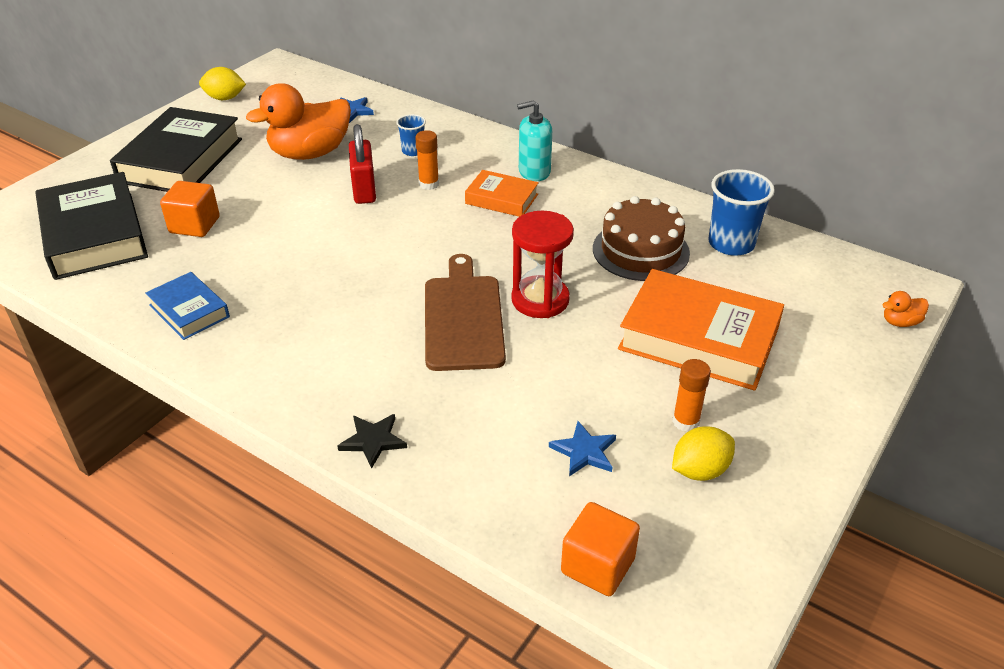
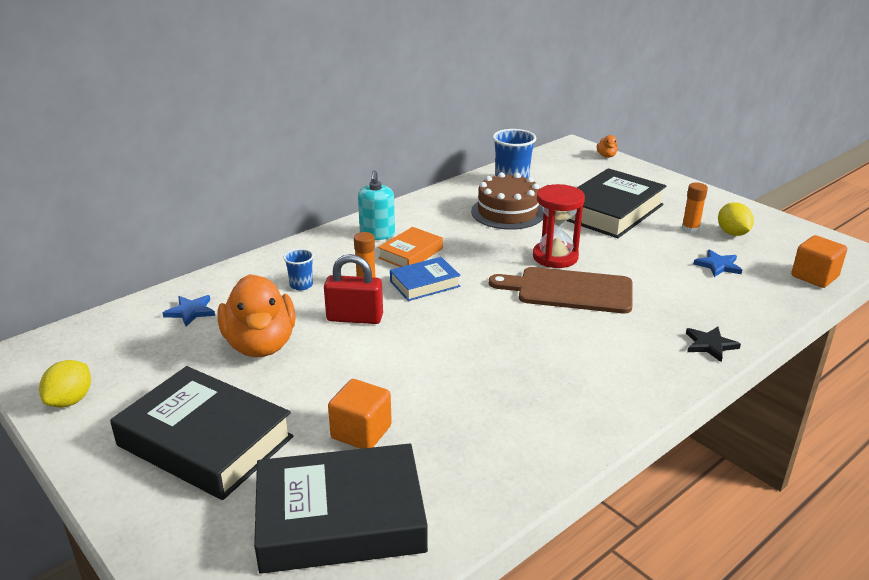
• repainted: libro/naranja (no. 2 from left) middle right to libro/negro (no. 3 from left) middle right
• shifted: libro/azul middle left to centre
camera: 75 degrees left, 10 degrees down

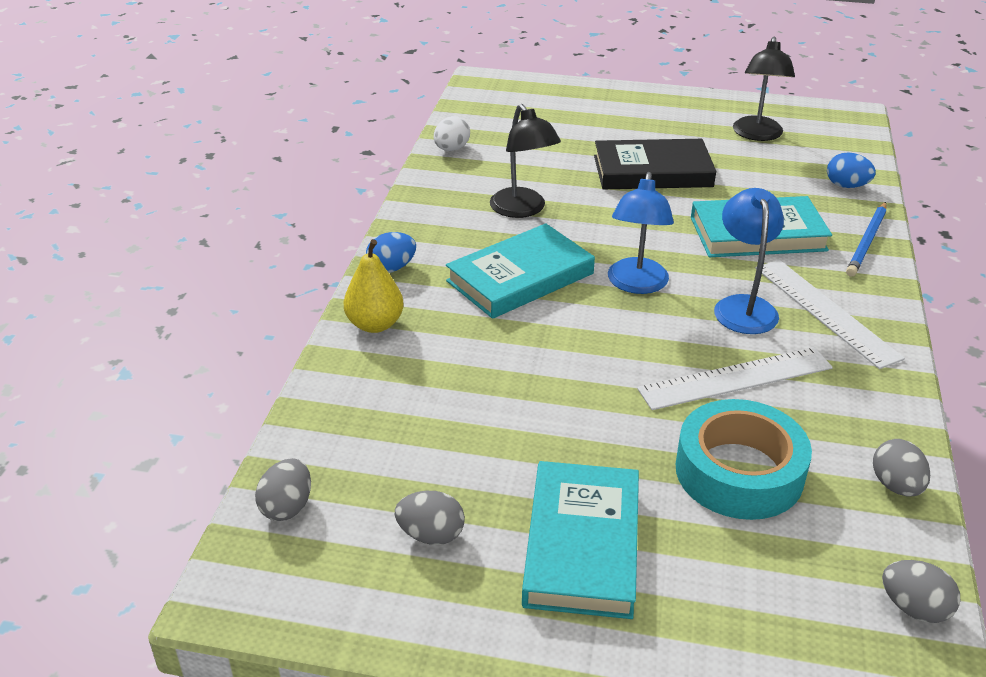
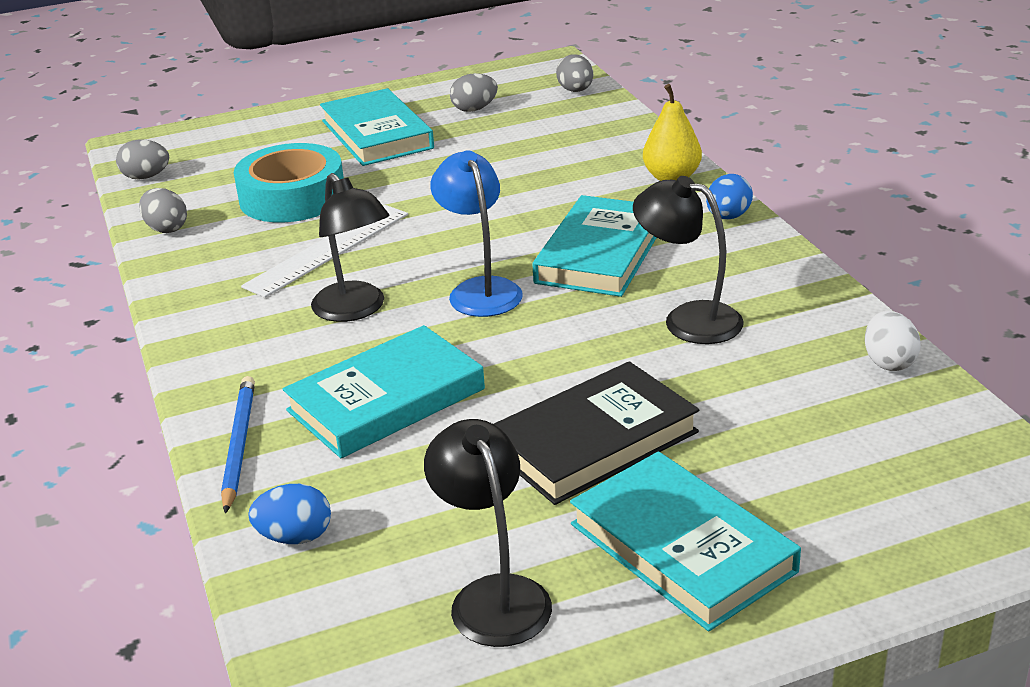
• repainted: lámpara/azul (no. 2 from left) middle right to lámpara/negro (no. 1 from left) centre
• gone: regla/blanco (no. 2 from left) middle right
• new: libro/turquesa (no. 4 from left) bottom centre
camera: 150 degrees right, 5 degrees down

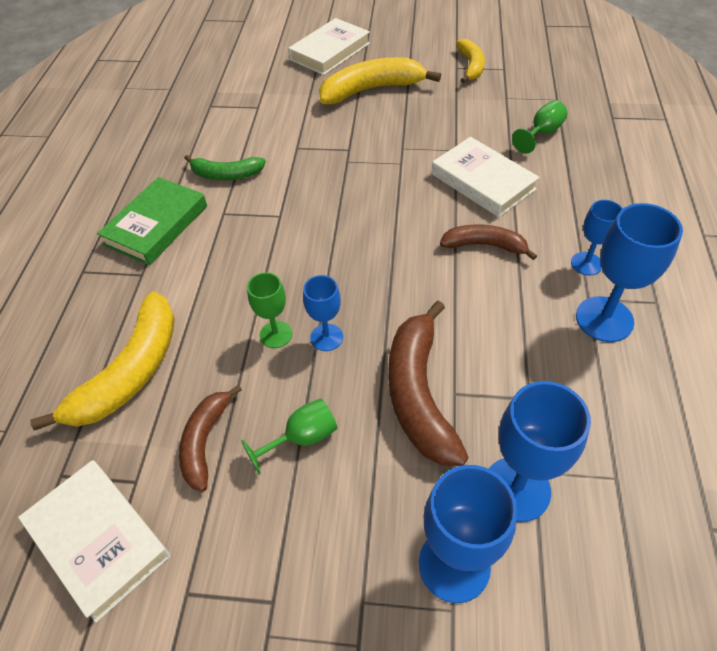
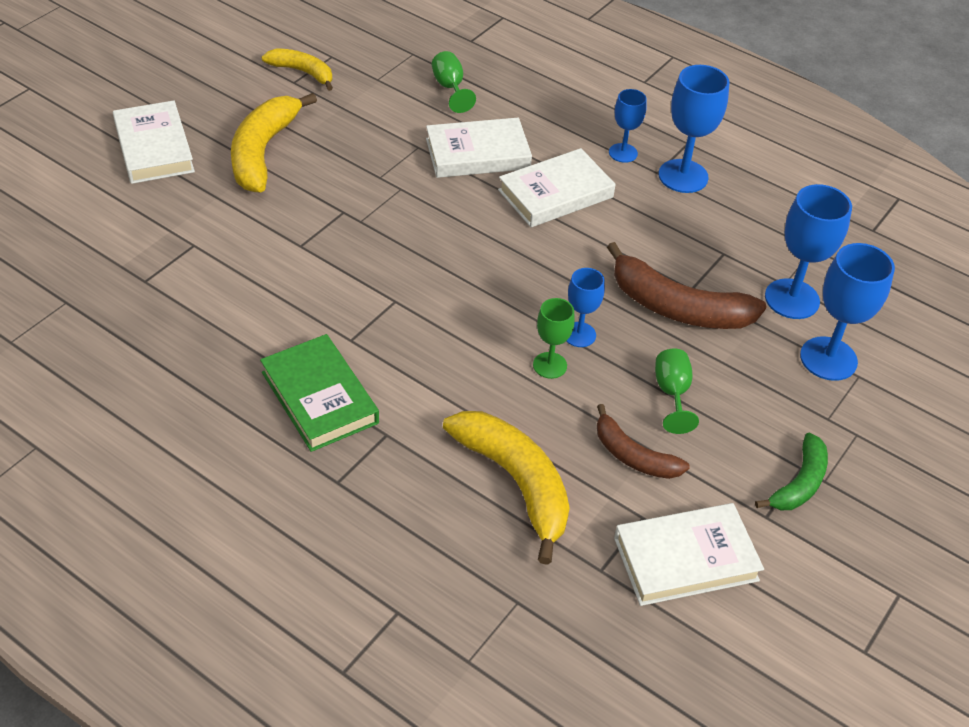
• shifted: plátano/verde top left to middle right
• swapped: plátano/marrón (no. 3 from left) middle right to libro/blanco (no. 3 from left) top centre
camera: 65 degrees left, 5 degrees down

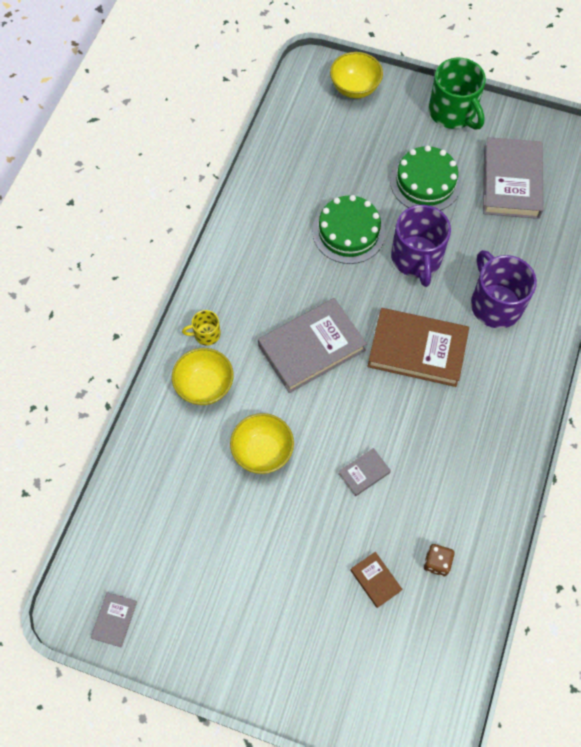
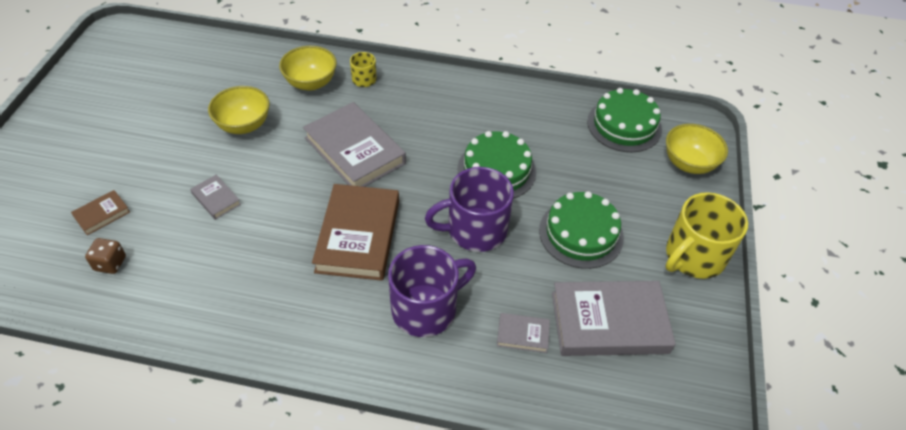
• repainted: taza/verde top right to taza/amarillo (no. 2 from left) middle right
• shifted: libro/gris (no. 1 from left in the first image) bottom left to libro/gris (no. 3 from left) bottom centre
• new: tarta/verde (no. 3 from left) top right
camera: 80 degrees right, 15 degrees down

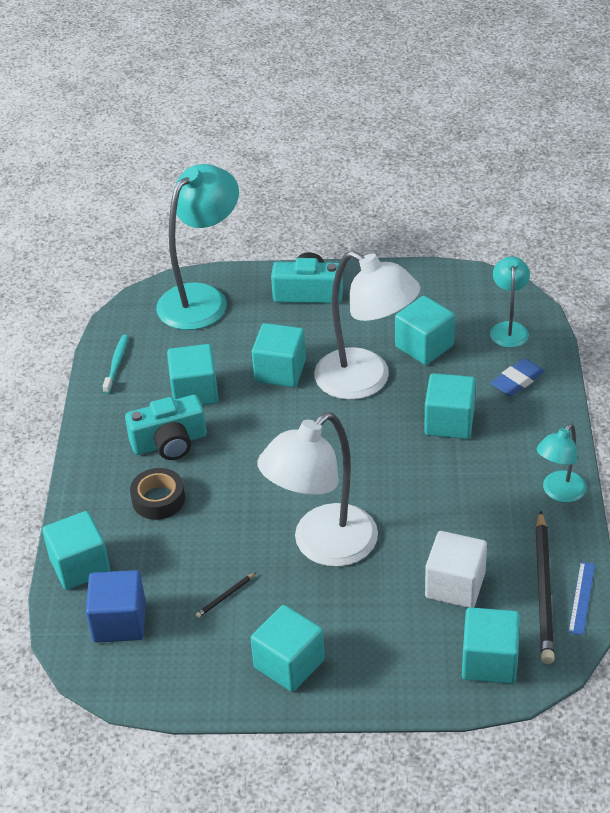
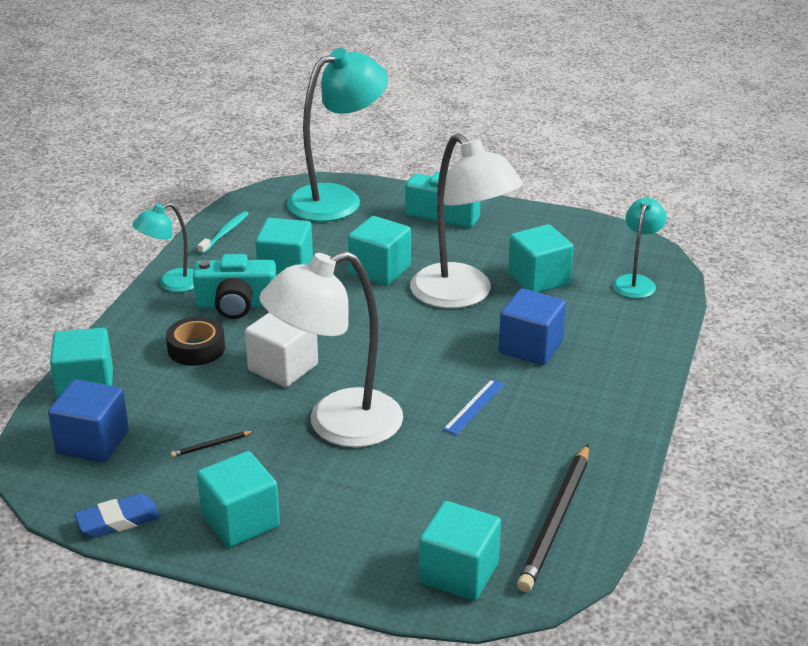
• shifted: goma de borrar/azul middle right to bottom left
• repainted: cubo/turquesa (no. 6 from left) middle right to cubo/azul (no. 2 from left) centre
• shifted: lámpara/turquesa (no. 3 from left in the first image) middle right to lámpara/turquesa (no. 1 from left) middle left
• shifted: cubo/blanco bottom right to centre
• shifted: regla/azul bottom right to centre
camera: 15 degrees right, 10 degrees down

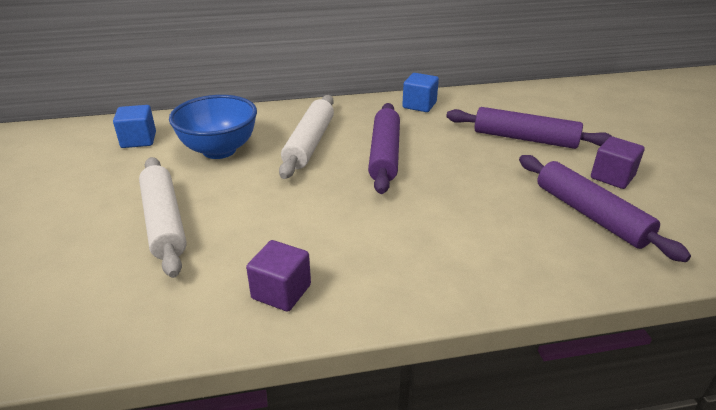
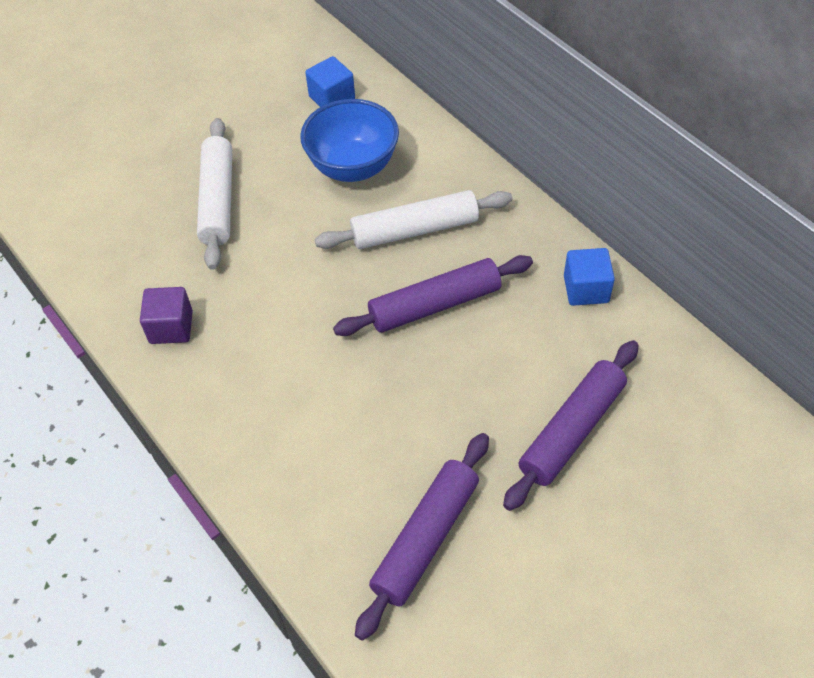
• rotated: rodillo/morado (no. 2 from left in the first image) top right = middle right 45 degrees clockwise
• gone: cubo/morado (no. 2 from left) middle right
• rotated: rodillo/blanco (no. 1 from left) middle left = top left 45 degrees counterclockwise
camera: 65 degrees right, 20 degrees up

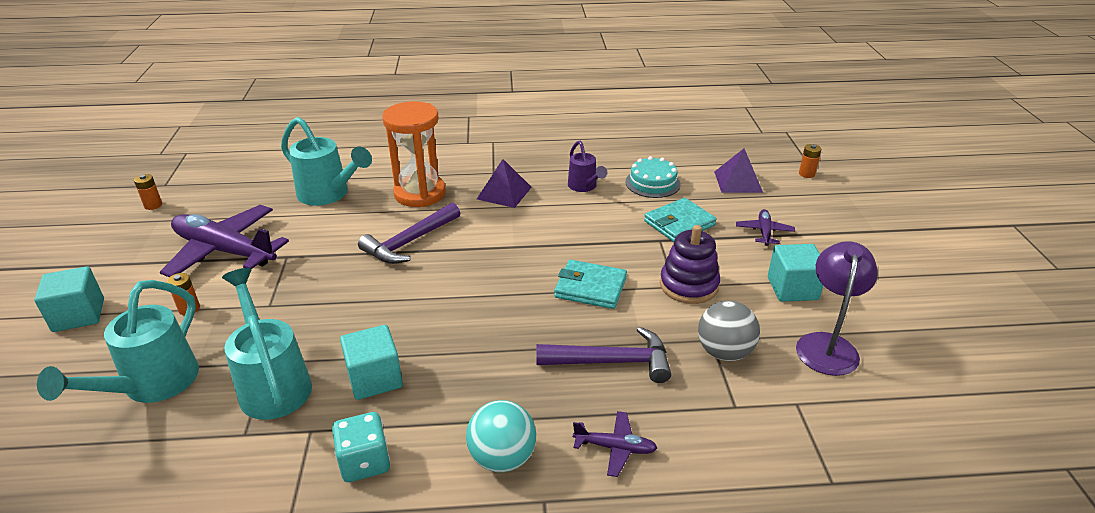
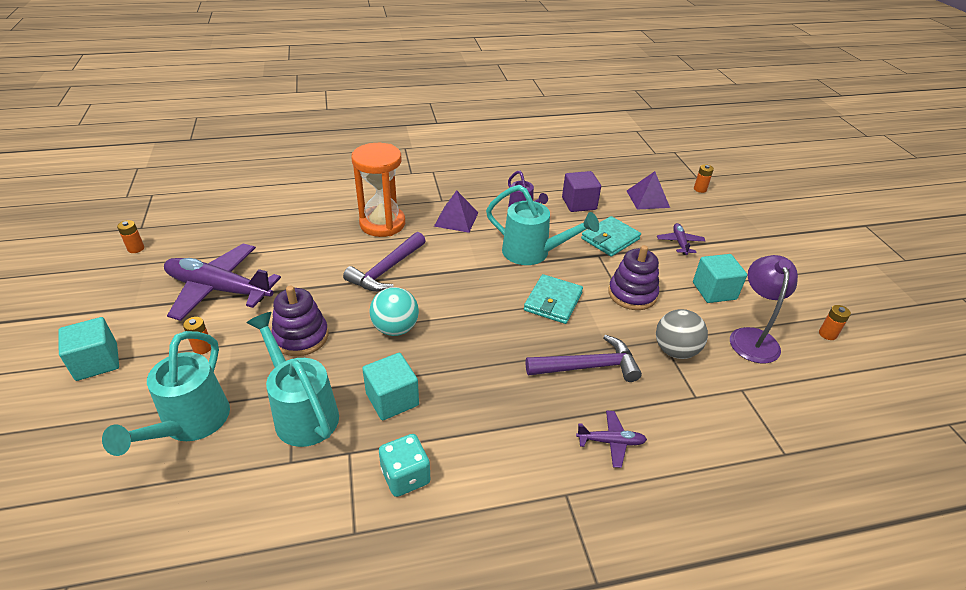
• shifted: regadera/turquesa (no. 3 from left) top left to centre
• swapped: tarta/turquesa centre to cubo/morado top centre
• rotated: cartera/turquesa (no. 1 from left) centre = centre 75 degrees counterclockwise
• shifted: pelota/turquesa bottom centre to centre
• new: juguete apilable/morado (no. 1 from left) middle left
• new: pila/naranja (no. 4 from left) middle right
camera: 10 degrees left, 5 degrees up

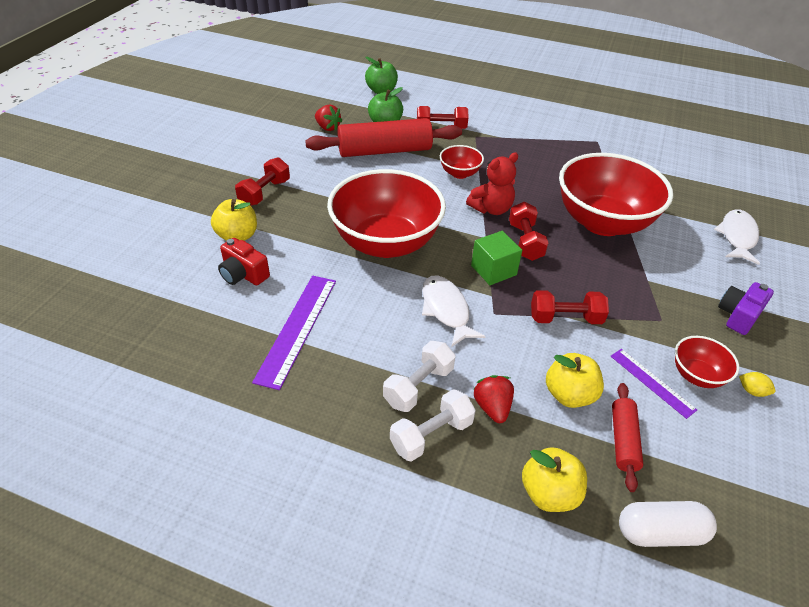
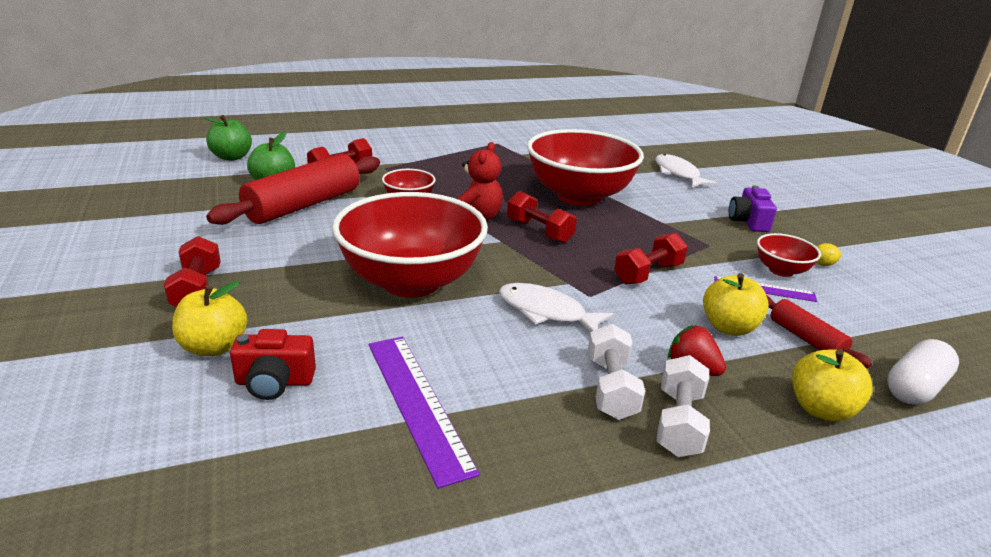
• gone: fresa/rojo (no. 1 from left) top centre
• gone: cubo/verde centre
camera: 40 degrees left, 15 degrees down

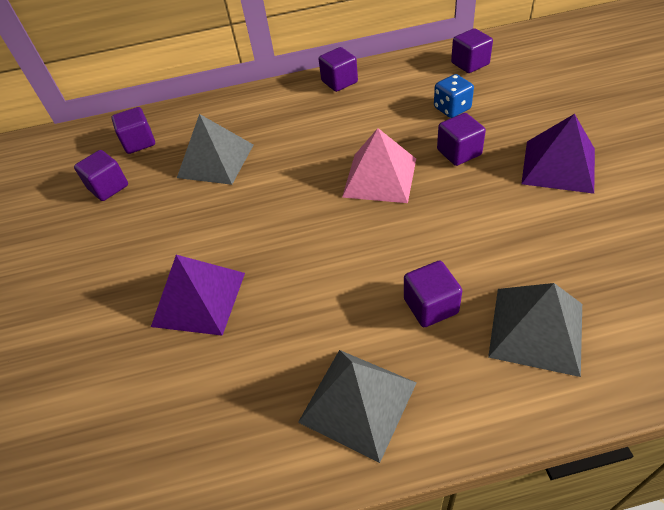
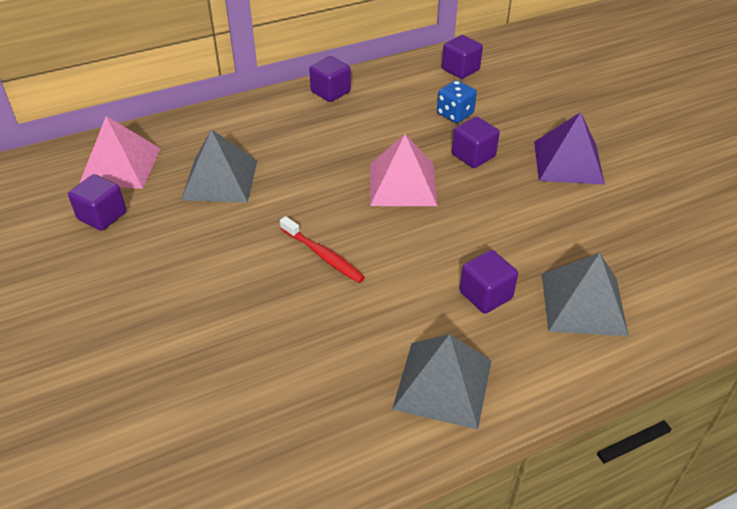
• swapped: cubo/morado (no. 2 from left) top left to pirámide/rosa (no. 1 from left) top left
• gone: pirámide/morado (no. 1 from left) middle left
• new: cepillo de dientes/rojo centre
camera: 20 degrees left, 5 degrees down

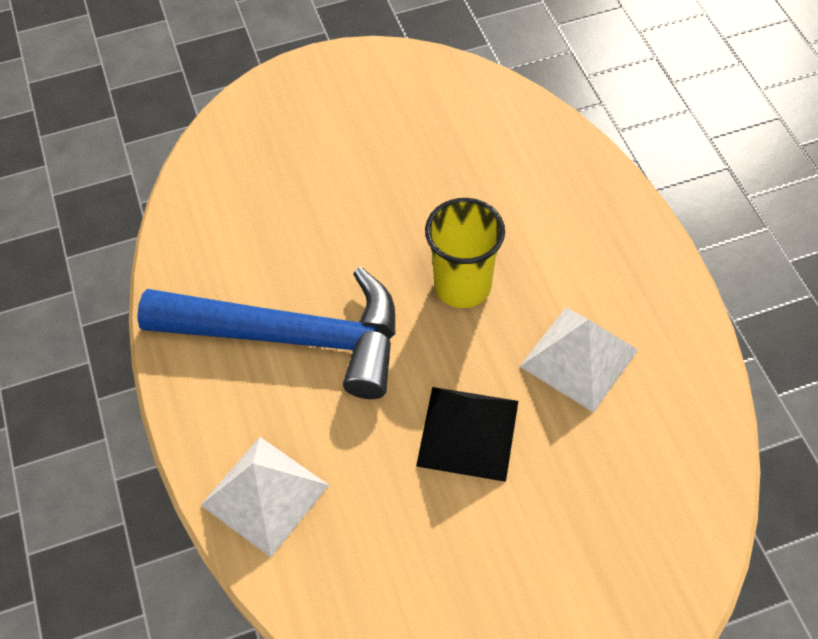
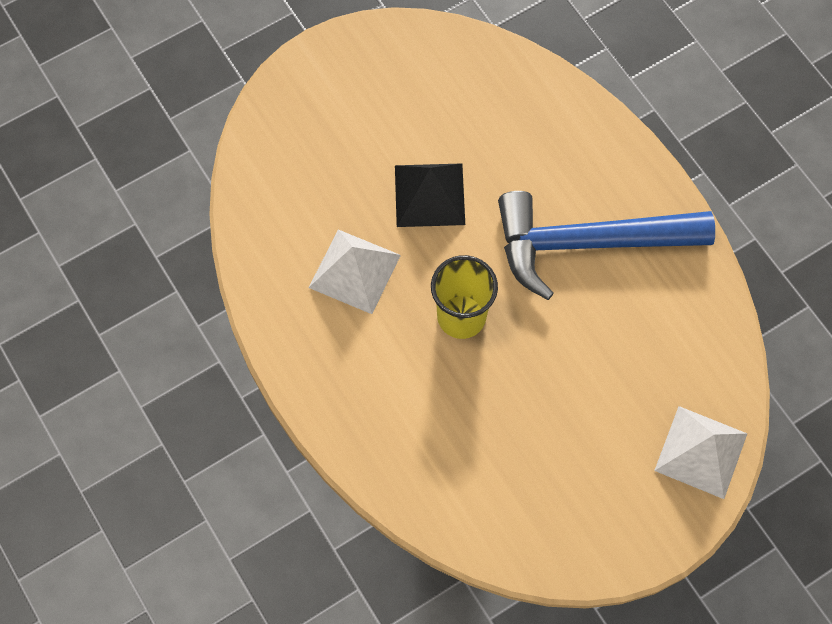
• shifted: pirámide/blanco (no. 1 from left in the first image) bottom left to pirámide/blanco (no. 2 from left) bottom right
camera: 165 degrees right, 10 degrees up

